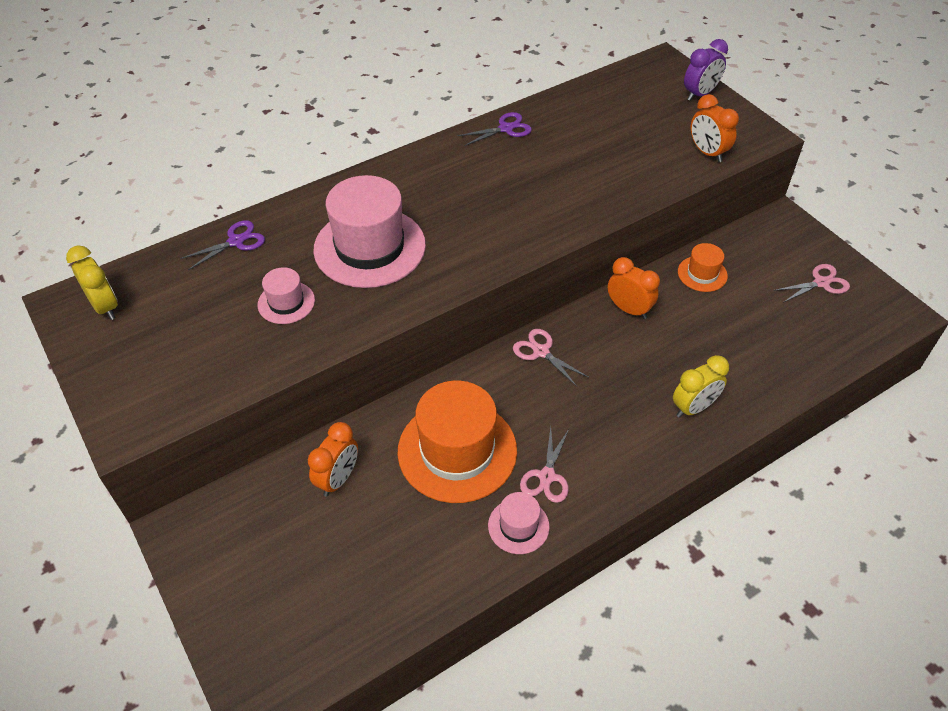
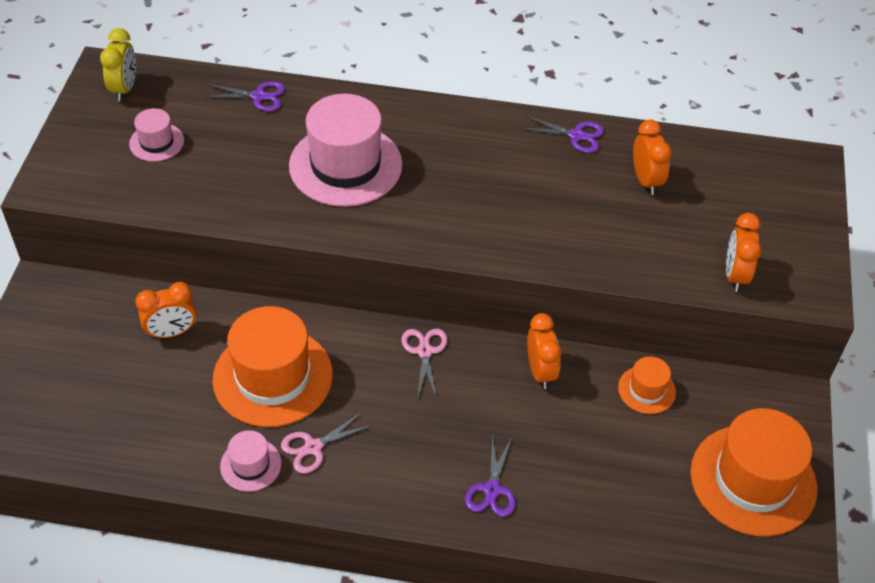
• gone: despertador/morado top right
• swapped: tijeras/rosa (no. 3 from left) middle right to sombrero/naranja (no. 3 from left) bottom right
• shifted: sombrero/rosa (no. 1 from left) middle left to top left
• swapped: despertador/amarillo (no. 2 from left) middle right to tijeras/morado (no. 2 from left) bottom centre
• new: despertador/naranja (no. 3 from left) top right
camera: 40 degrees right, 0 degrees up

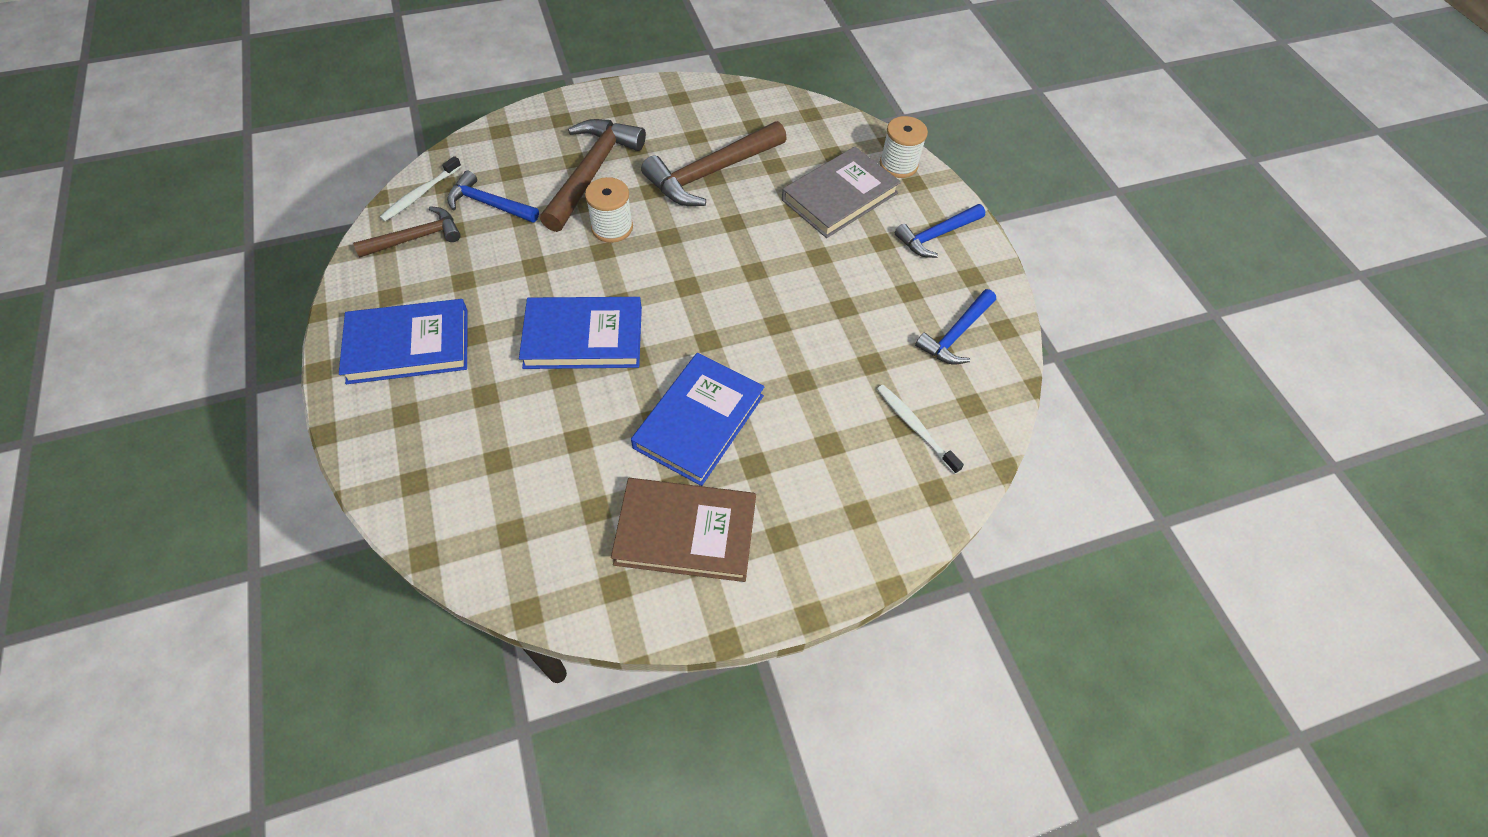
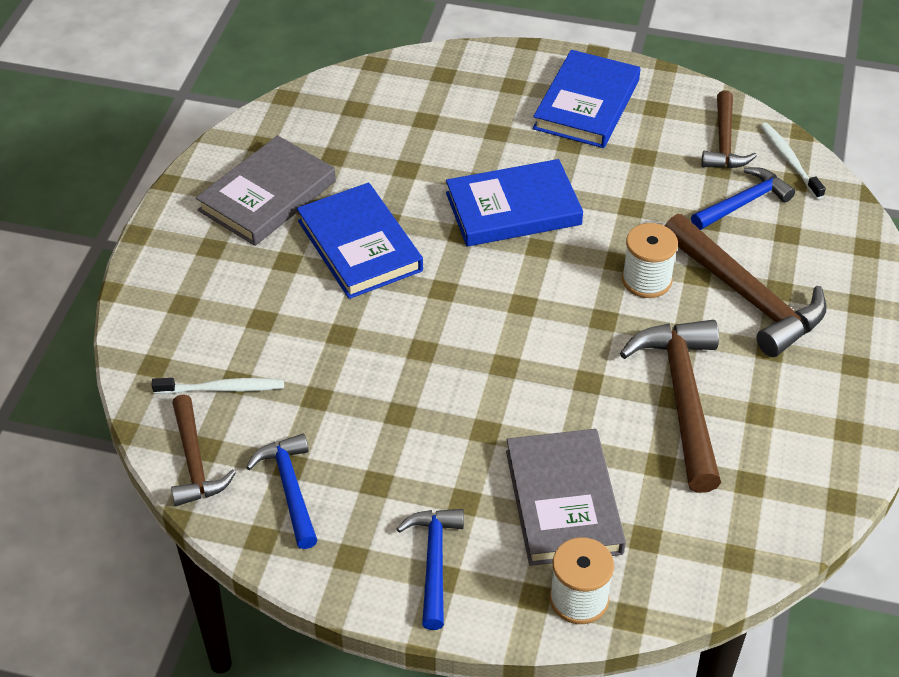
• rotated: libro/azul (no. 2 from left) centre = top centre 45 degrees clockwise
• repainted: libro/marrón centre to libro/gris (no. 1 from left) top left
• new: martillo/marrón (no. 1 from left) middle left
camera: 125 degrees right, 10 degrees down

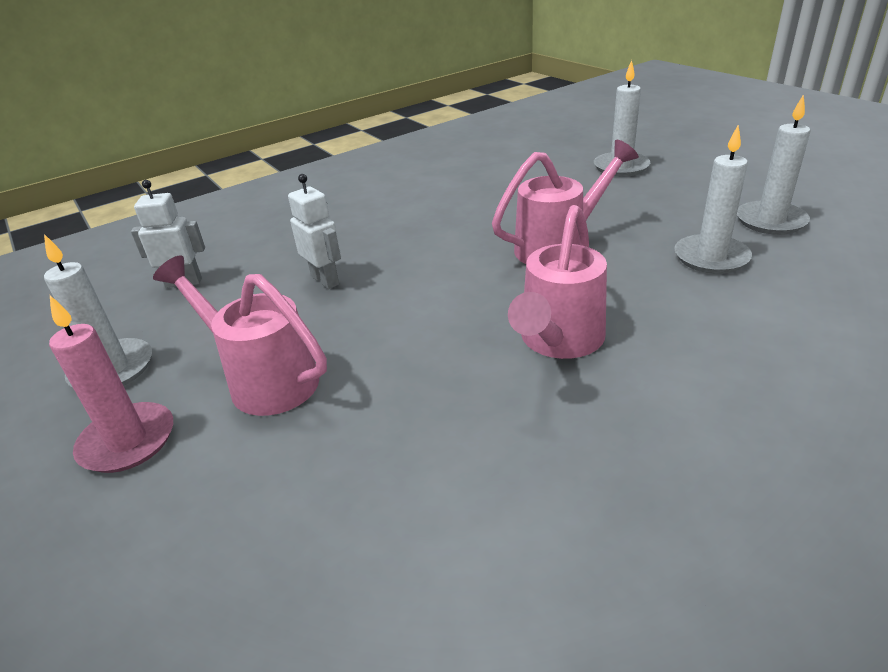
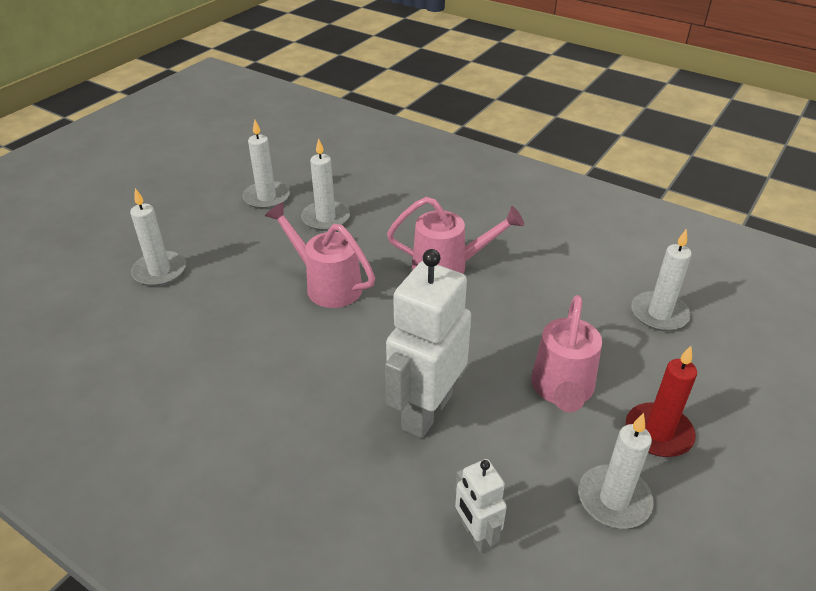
• scaled: robot/blanco (no. 2 from left in the first image) centre = centre x1.94
• repainted: vela/rosa middle left to vela/rojo bottom right
• new: vela/blanco (no. 5 from left) middle right
camera: 115 degrees left, 5 degrees up

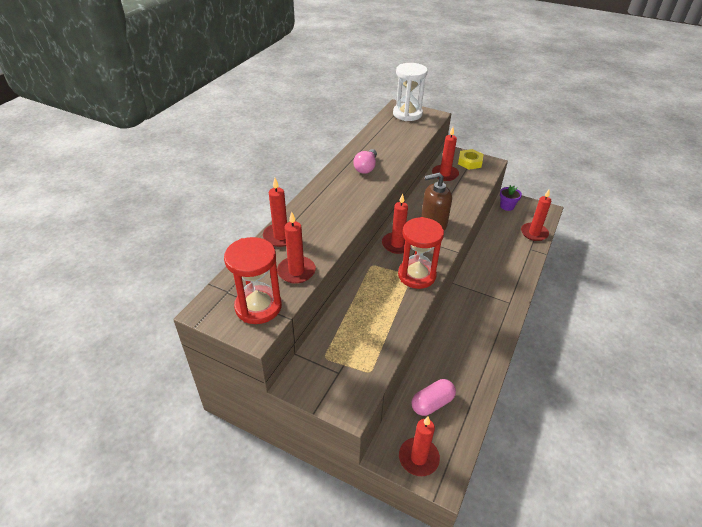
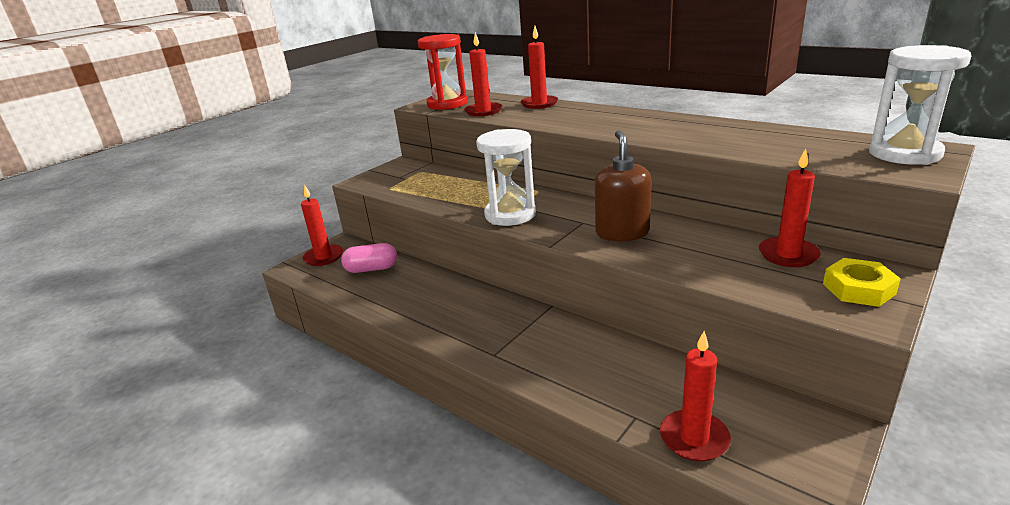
• gone: bombilla/rosa top centre
• gone: maceta/morado middle right
• gone: vela/rojo (no. 3 from left) centre
• repainted: reloj de arena/rojo (no. 2 from left) centre to reloj de arena/blanco (no. 1 from left) centre
• rotated: cápsula/rosa bottom centre = centre 75 degrees counterclockwise
camera: 105 degrees right, 15 degrees down

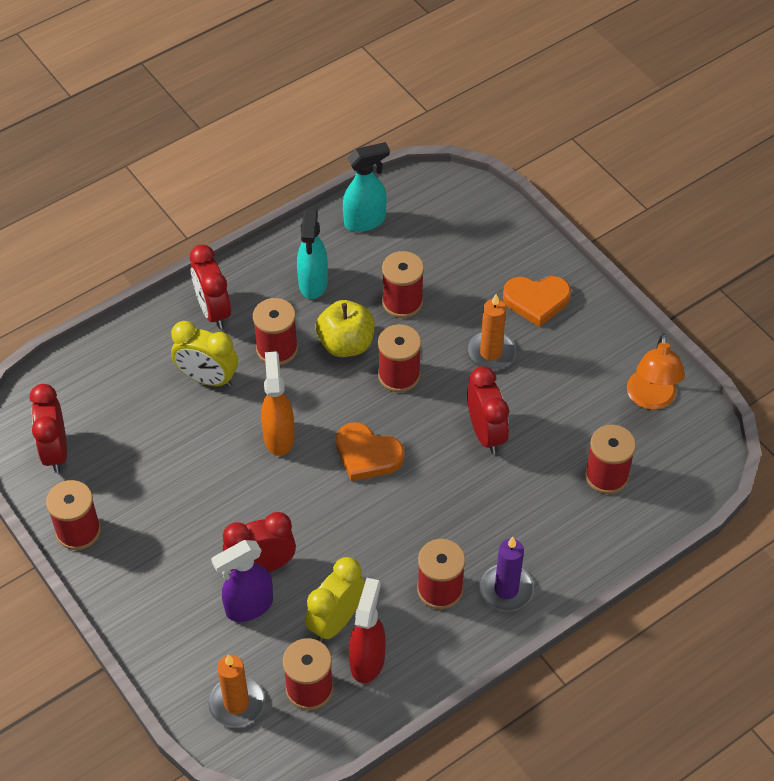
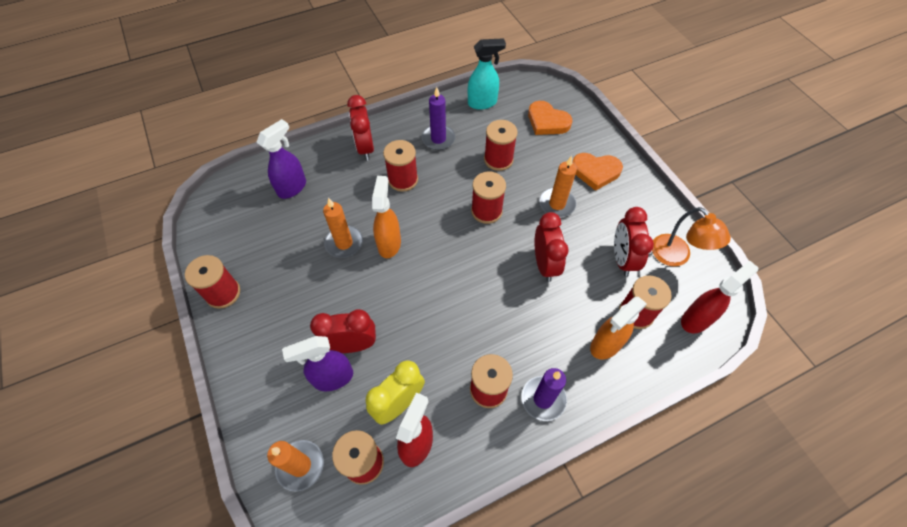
• swapped: pulverizador/turquesa (no. 1 from left) top centre to vela/morado (no. 1 from left) top centre
• gone: manzana/amarillo centre
• gone: despertador/amarillo (no. 1 from left) middle left
• rotated: lámpara/naranja middle right = middle right 45 degrees counterclockwise
• shifted: despertador/rojo (no. 1 from left in the first image) middle left to despertador/rojo (no. 4 from left) middle right
• shifted: corazón/naranja (no. 1 from left) centre to top centre
• new: pulverizador/morado (no. 1 from left) top left
• new: vela/naranja (no. 2 from left) centre
• new: pulverizador/rojo (no. 2 from left) middle right
• new: pulverizador/naranja (no. 2 from left) middle right
camera: 10 degrees right, 5 degrees up

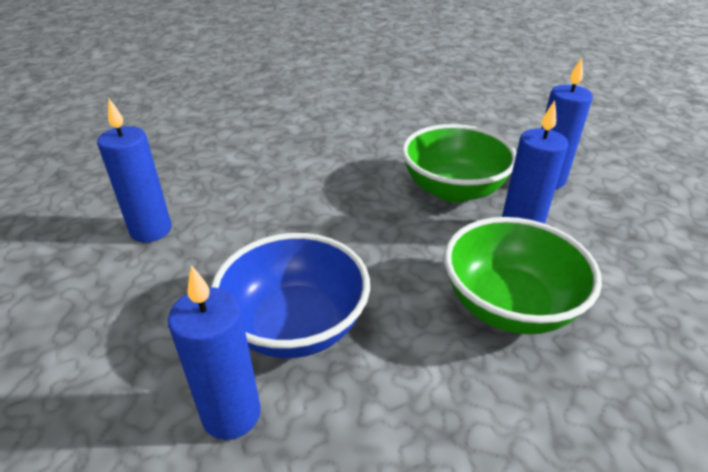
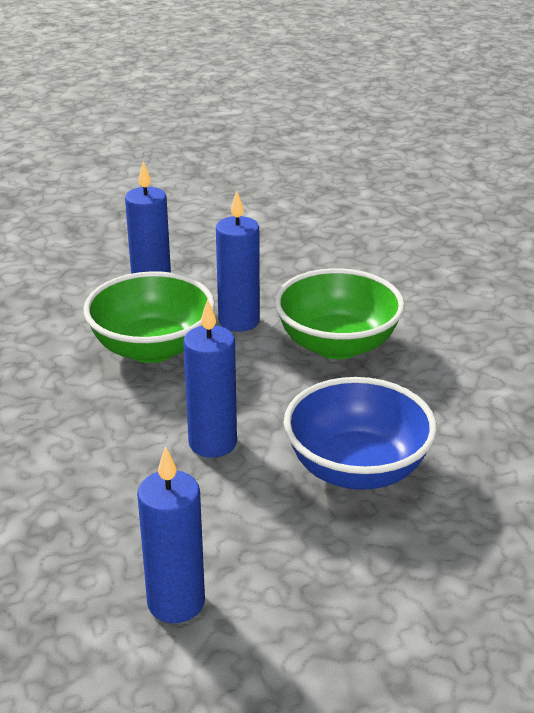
• shifted: vela/azul (no. 2 from left in the first image) bottom left to vela/azul (no. 3 from left) centre
camera: 85 degrees left, 5 degrees down

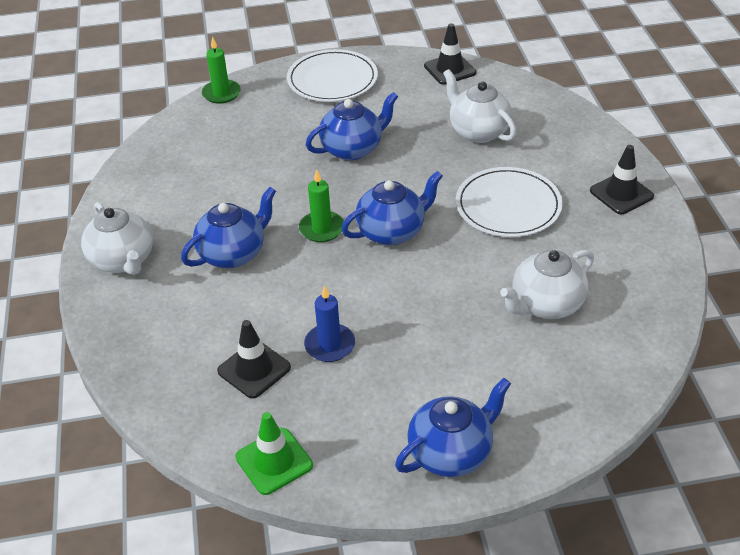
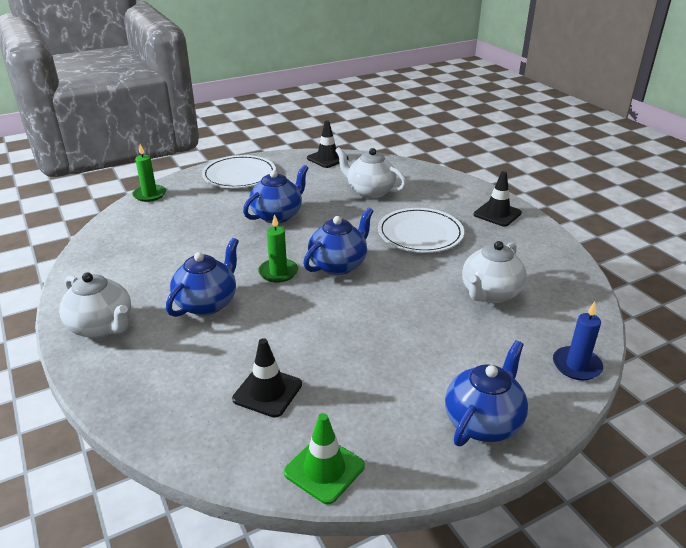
• shifted: vela/azul centre to middle right
camera: 20 degrees left, 10 degrees down

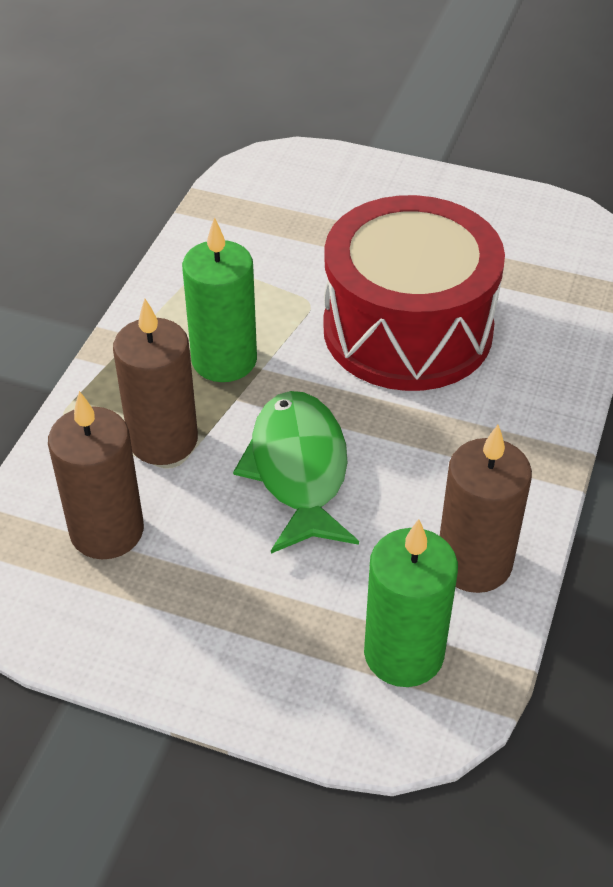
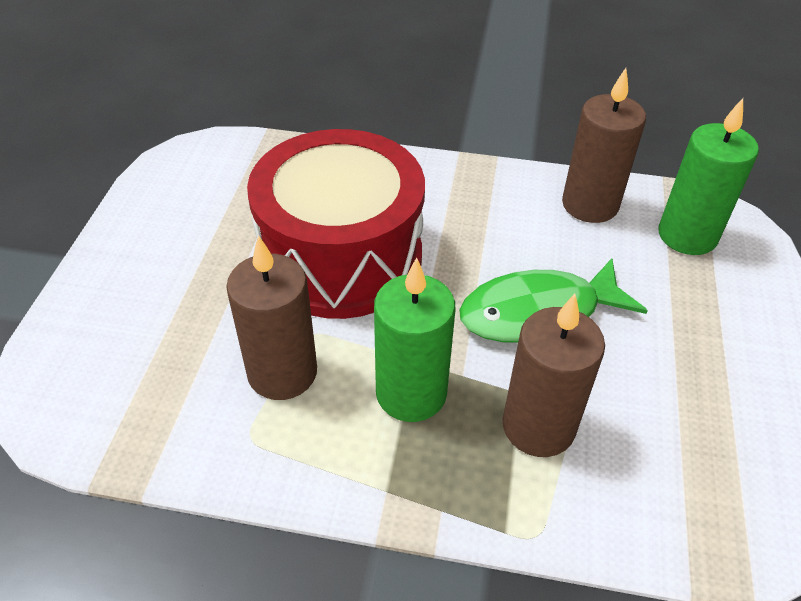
• shifted: vela/marrón (no. 1 from left) middle left to centre
camera: 100 degrees left, 0 degrees up

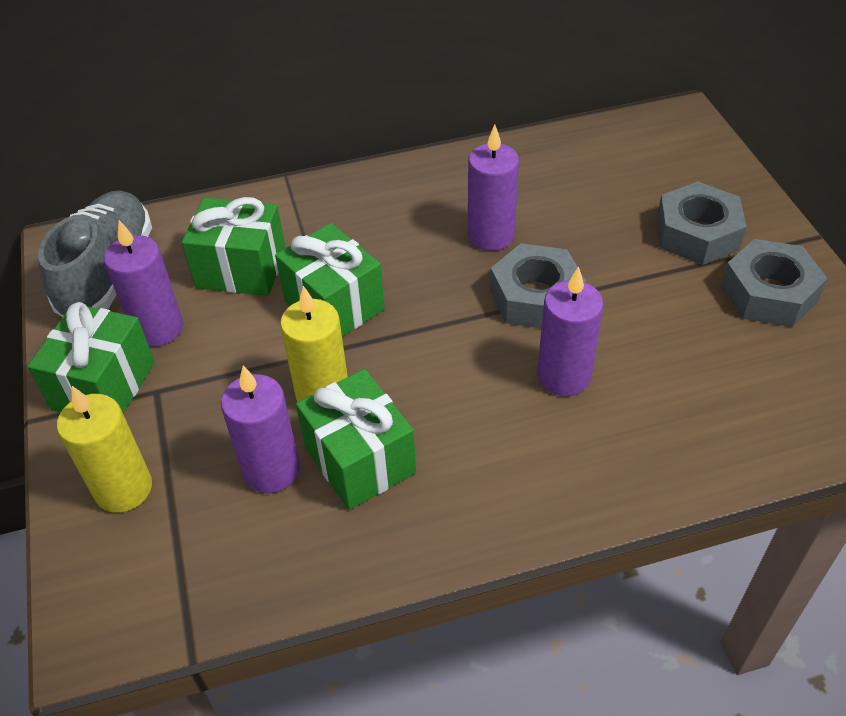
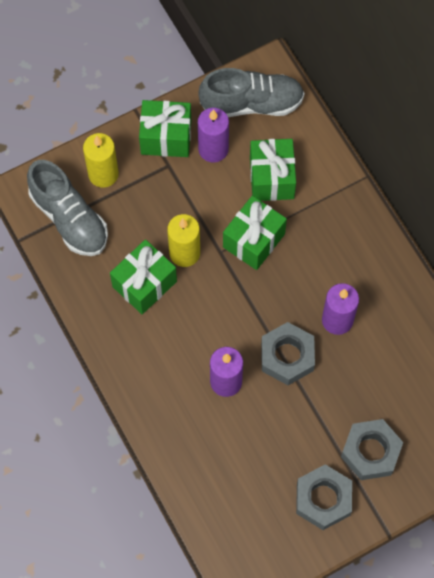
• gone: vela/morado (no. 2 from left) middle left
• new: zapato/gris (no. 1 from left) middle left
camera: 75 degrees right, 20 degrees up

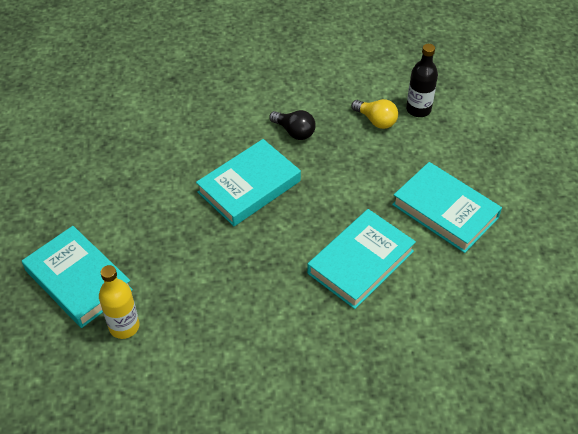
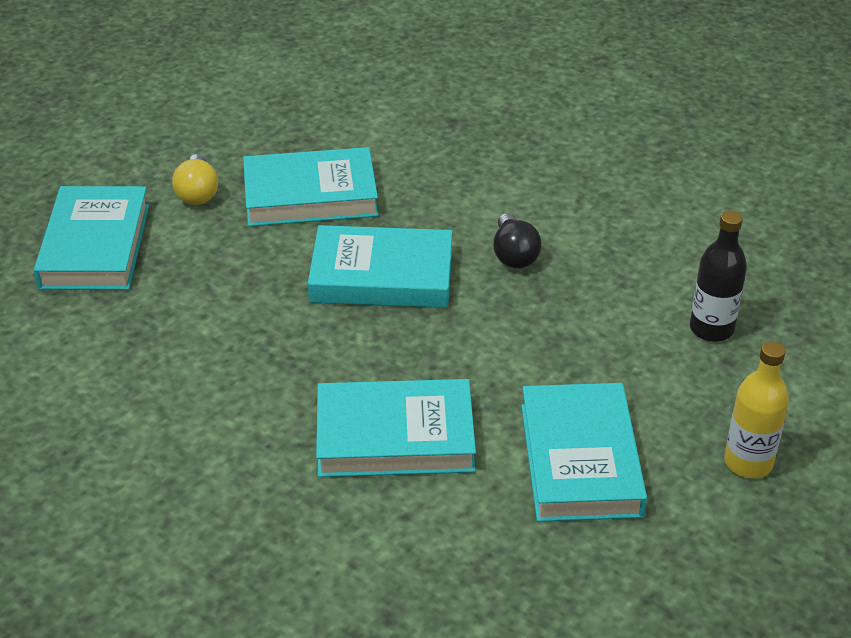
• shifted: bombilla/amarillo top centre to top left
• shifted: botella/amarillo bottom left to middle right
• new: libro/turquesa (no. 2 from left) top centre
camera: 45 degrees right, 10 degrees down

